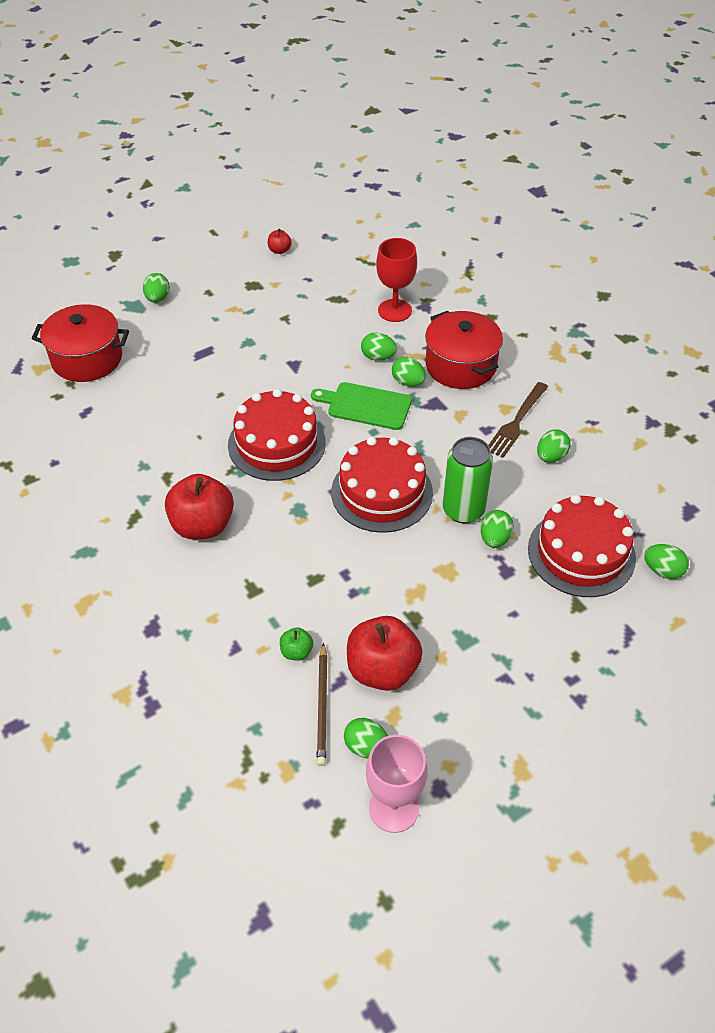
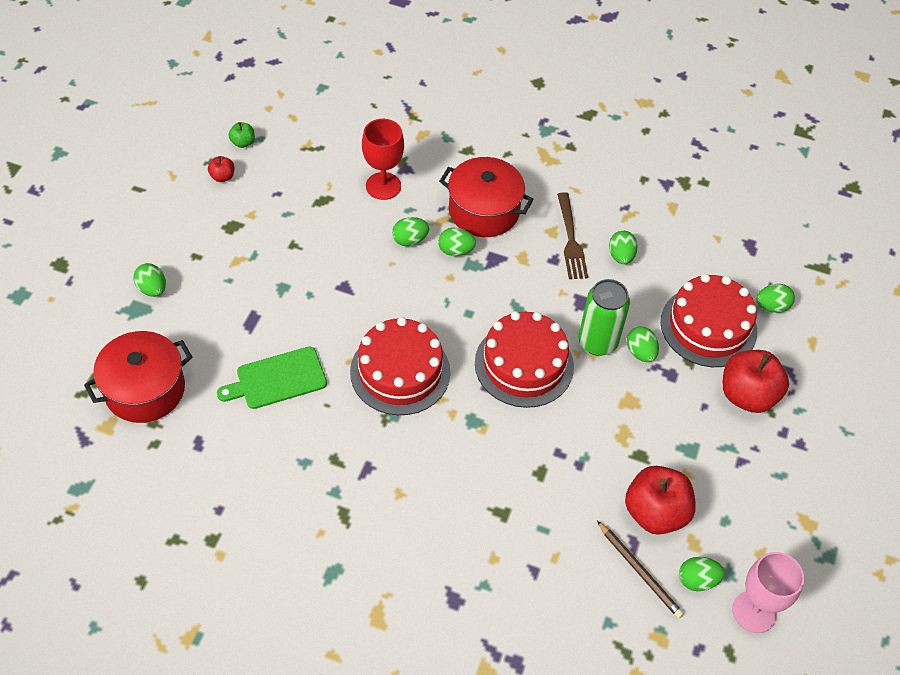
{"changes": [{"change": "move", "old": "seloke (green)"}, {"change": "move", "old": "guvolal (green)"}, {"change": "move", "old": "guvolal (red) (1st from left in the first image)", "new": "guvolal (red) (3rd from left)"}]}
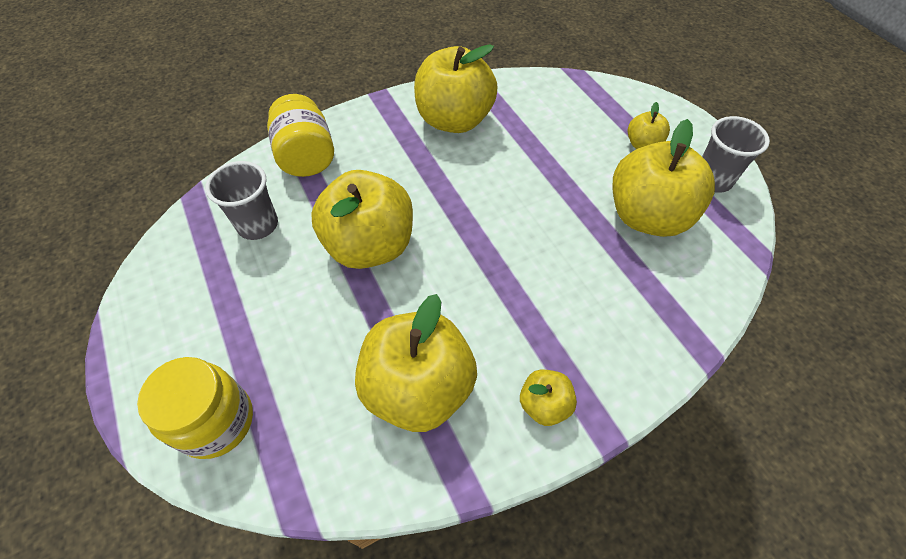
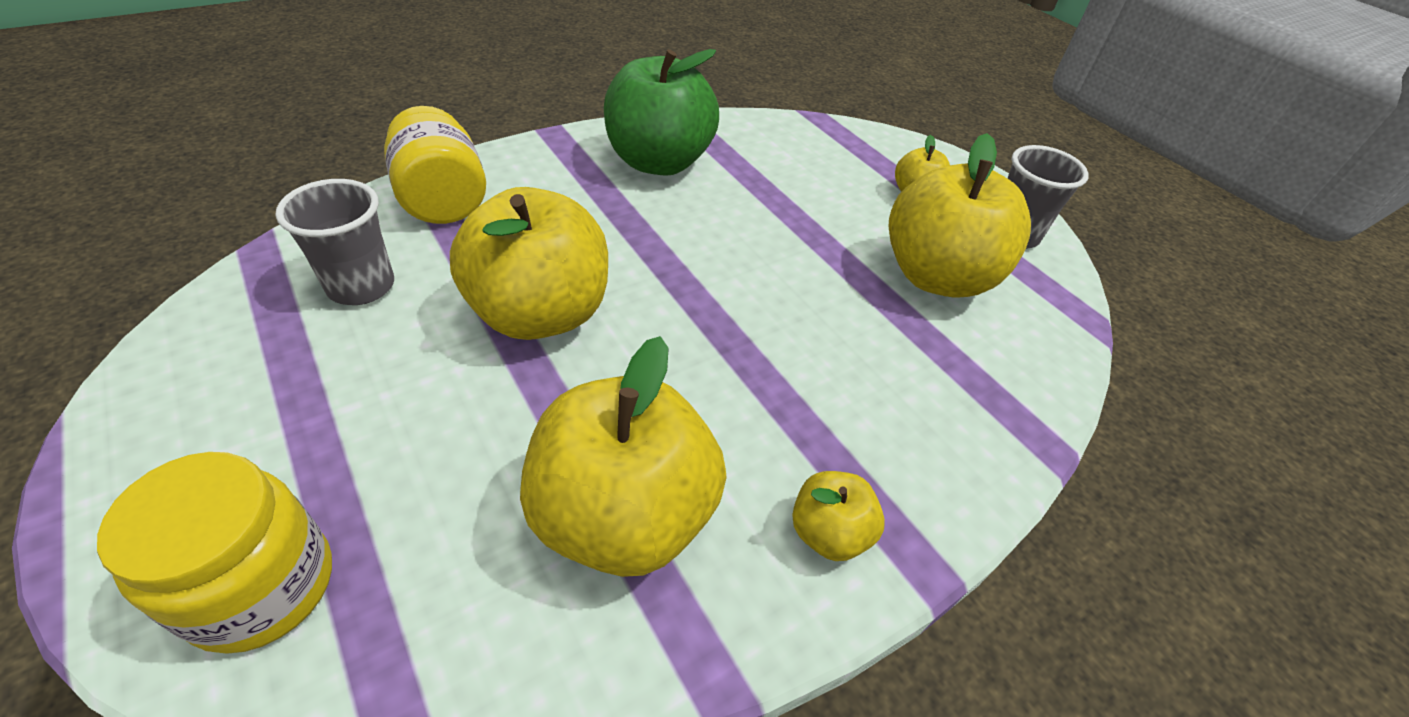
{"changes": [{"change": "recolor", "old": "guvolal (yellow) (3rd from left)", "new": "guvolal (green)"}]}
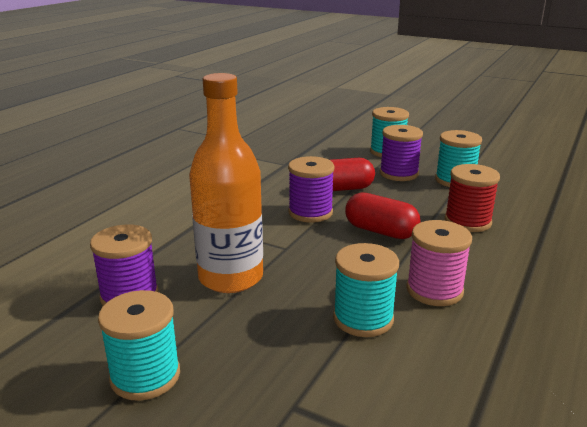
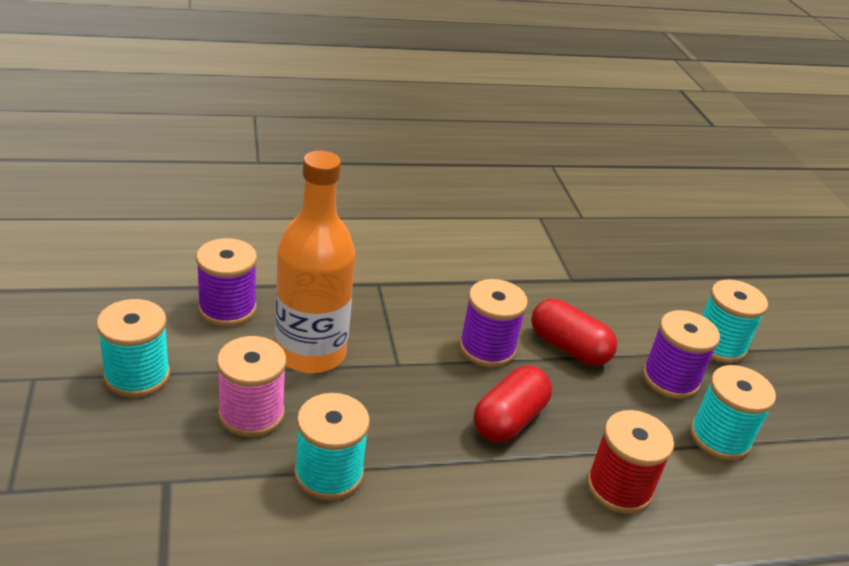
{"changes": [{"change": "move", "old": "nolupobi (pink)"}, {"change": "rotate", "old": "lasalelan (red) (2nd from left in the first image)", "degrees": 45}]}
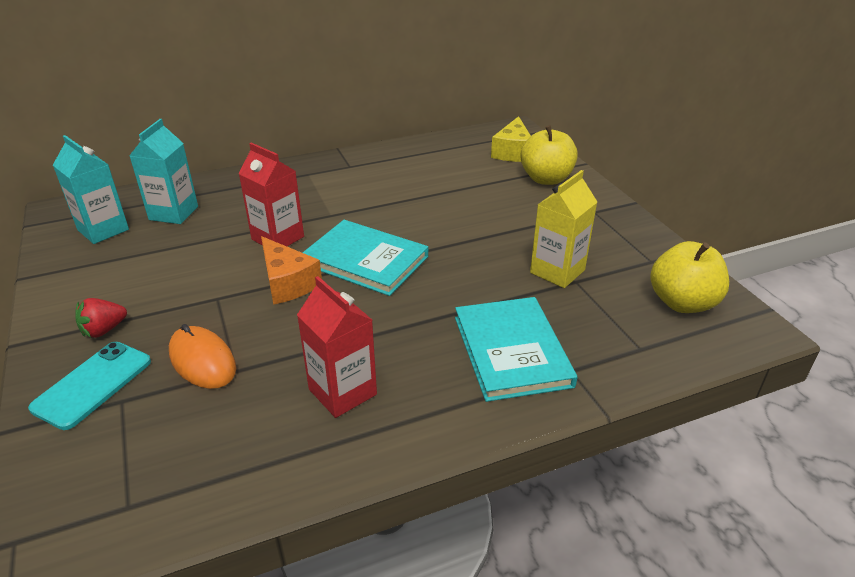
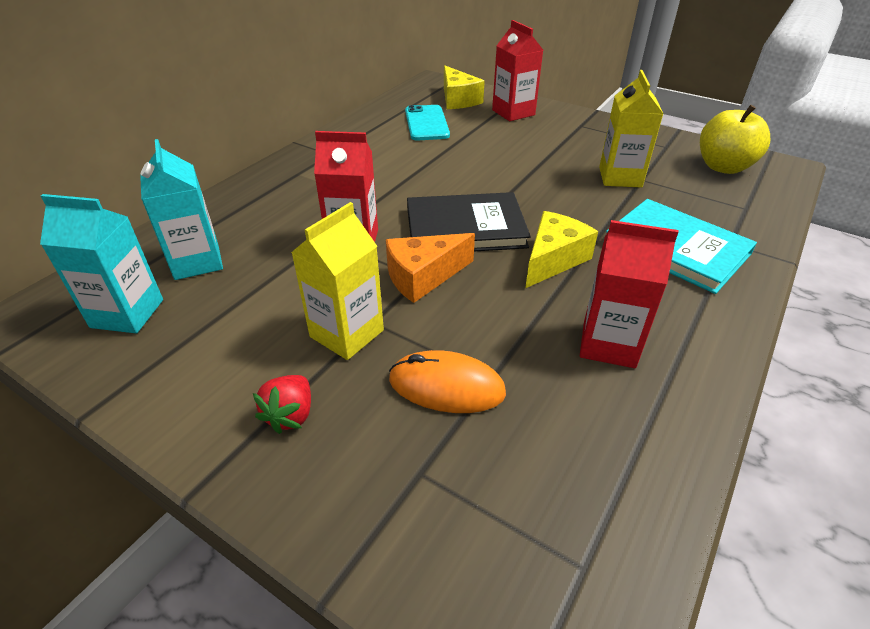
{"changes": [{"change": "insert", "new": "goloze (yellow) (1st from left)"}, {"change": "rotate", "old": "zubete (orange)", "degrees": 135}, {"change": "move", "old": "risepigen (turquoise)"}, {"change": "recolor", "old": "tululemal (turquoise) (1st from left)", "new": "tululemal (black)"}, {"change": "replace", "old": "guvolal (yellow) (1st from left)", "new": "goloze (red) (2nd from left)"}, {"change": "insert", "new": "zubete (yellow) (2nd from left)"}]}
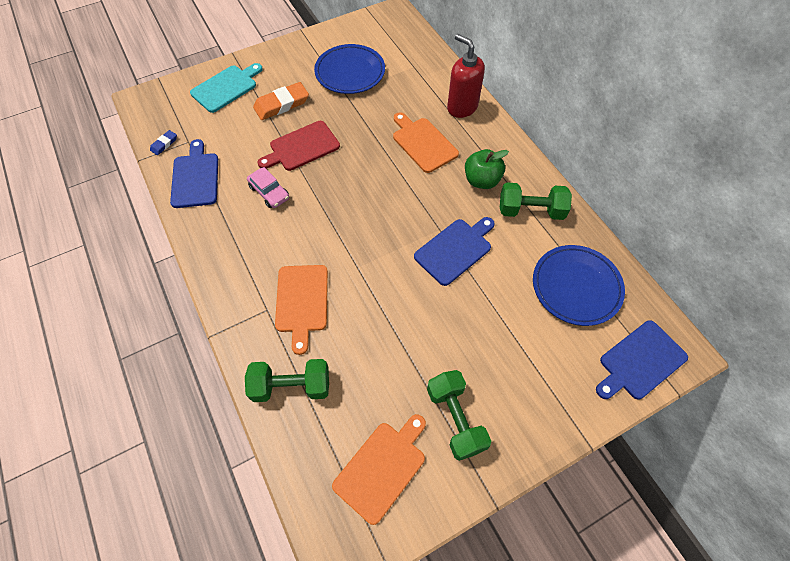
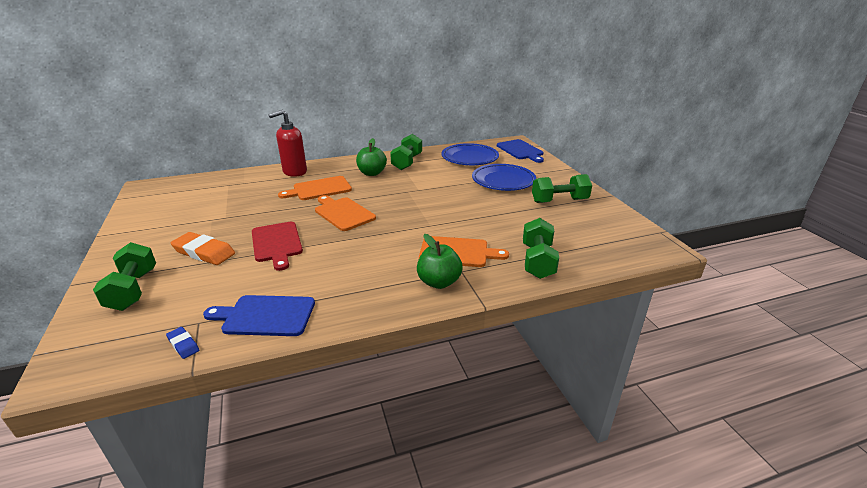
{"changes": [{"change": "replace", "old": "seloke (turquoise)", "new": "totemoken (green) (1st from left)"}, {"change": "rotate", "old": "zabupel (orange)", "degrees": -45}, {"change": "move", "old": "seloke (orange) (2nd from left)"}, {"change": "insert", "new": "guvolal (green) (2nd from left)"}, {"change": "move", "old": "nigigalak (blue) (1st from left in the first image)", "new": "nigigalak (blue) (2nd from left)"}, {"change": "delete", "old": "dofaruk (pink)"}, {"change": "delete", "old": "seloke (blue) (2nd from left)"}]}
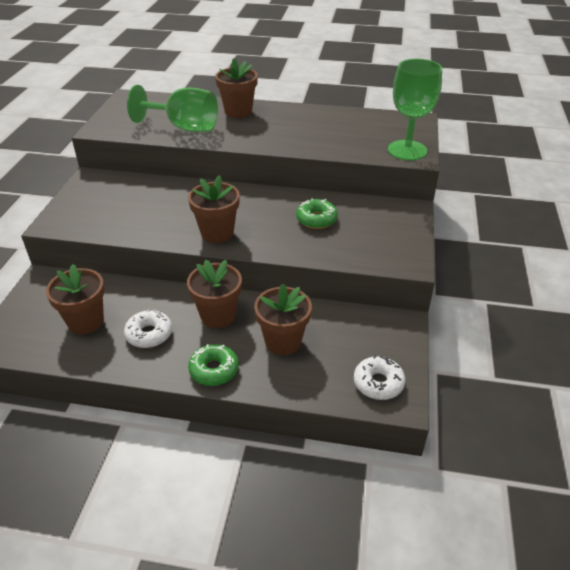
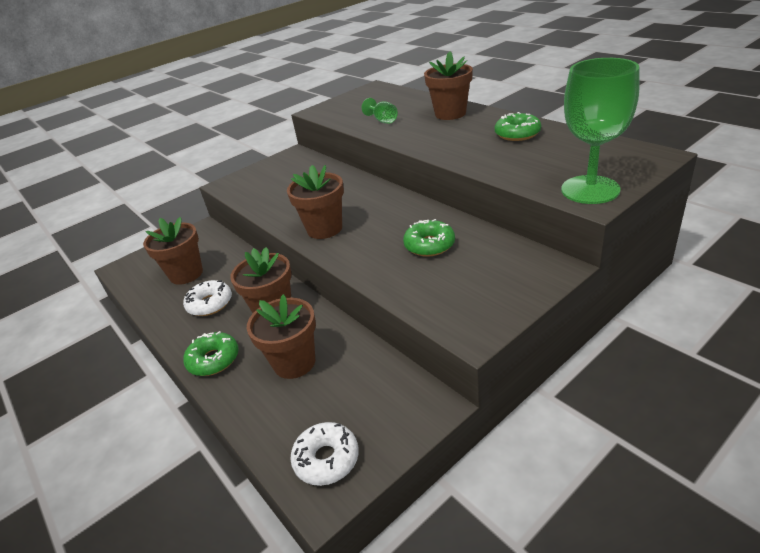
{"changes": [{"change": "resize", "old": "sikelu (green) (1st from left)", "factor": 0.46}, {"change": "insert", "new": "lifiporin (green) (3rd from left)"}]}
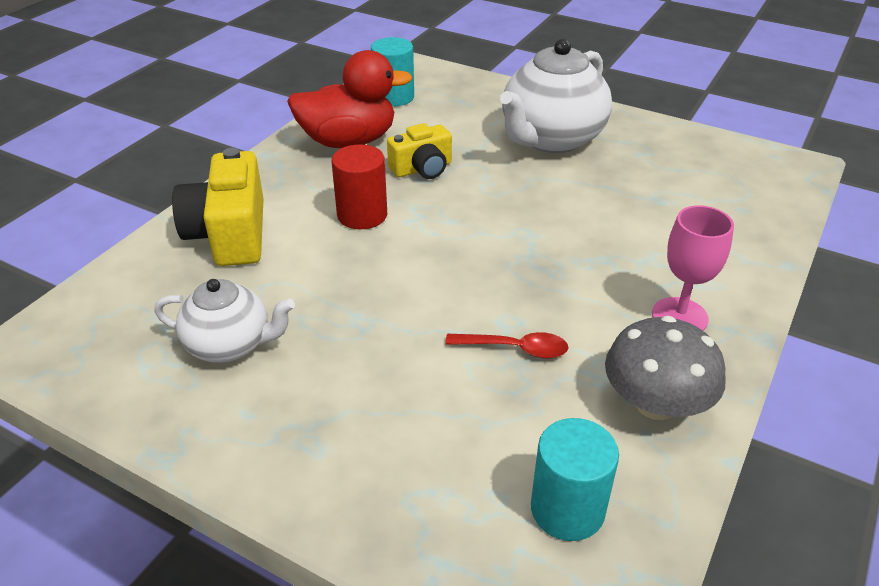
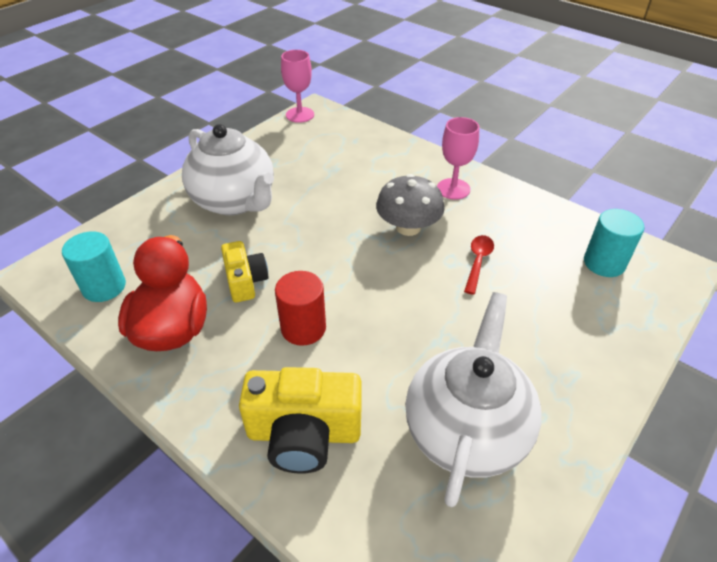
{"changes": [{"change": "insert", "new": "sikelu (pink) (1st from left)"}, {"change": "move", "old": "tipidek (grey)"}, {"change": "resize", "old": "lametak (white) (1st from left in the first image)", "factor": 1.67}]}
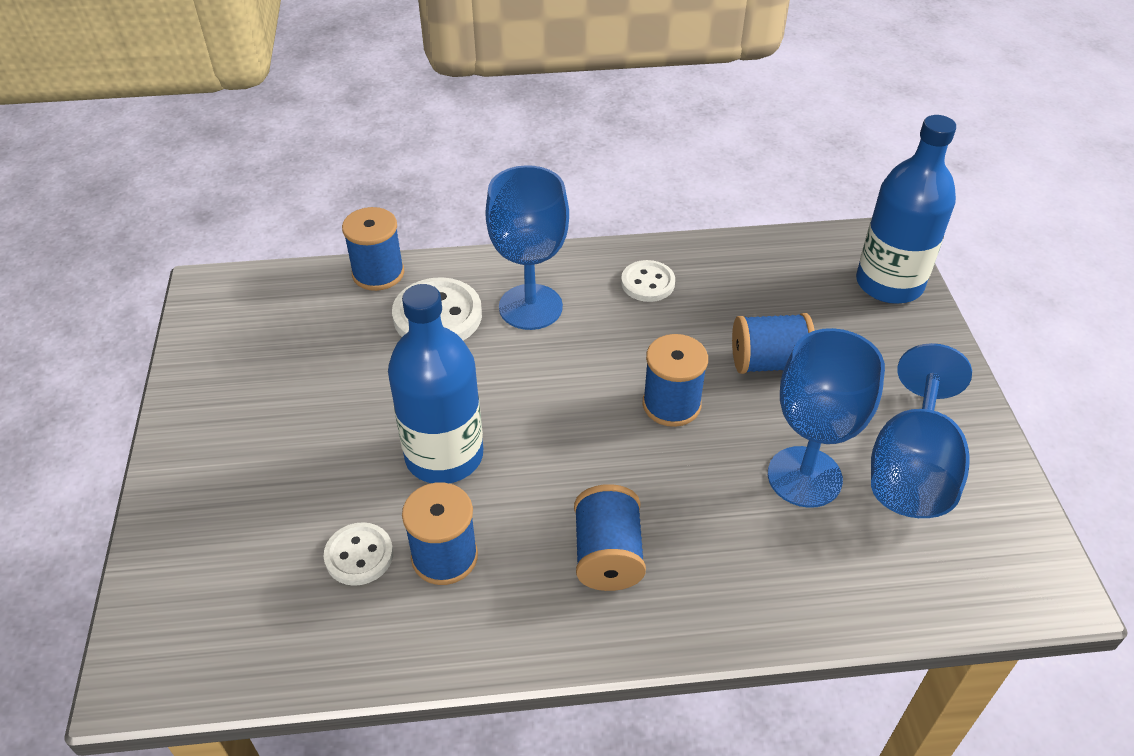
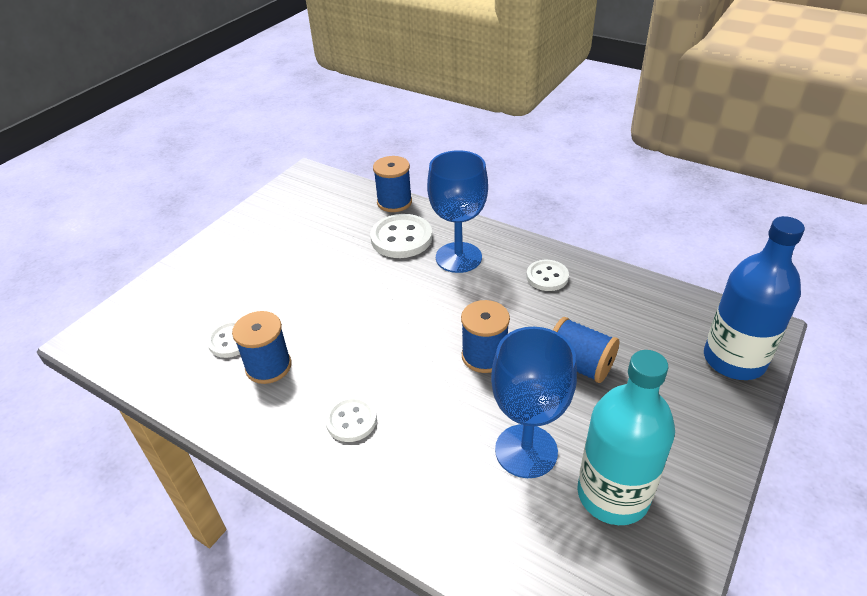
{"changes": [{"change": "replace", "old": "nolupobi (blue) (3rd from left)", "new": "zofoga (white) (2nd from left)"}, {"change": "replace", "old": "sikelu (blue) (3rd from left)", "new": "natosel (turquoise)"}, {"change": "delete", "old": "natosel (blue) (1st from left)"}]}
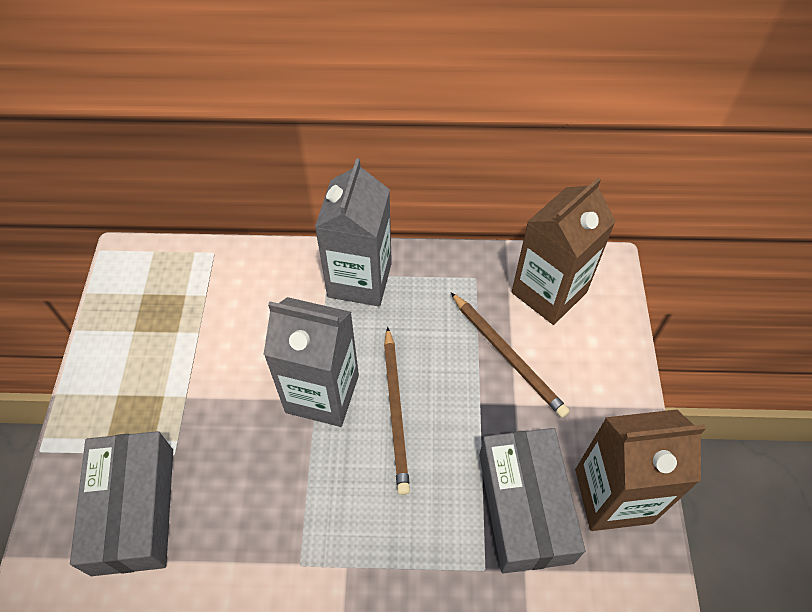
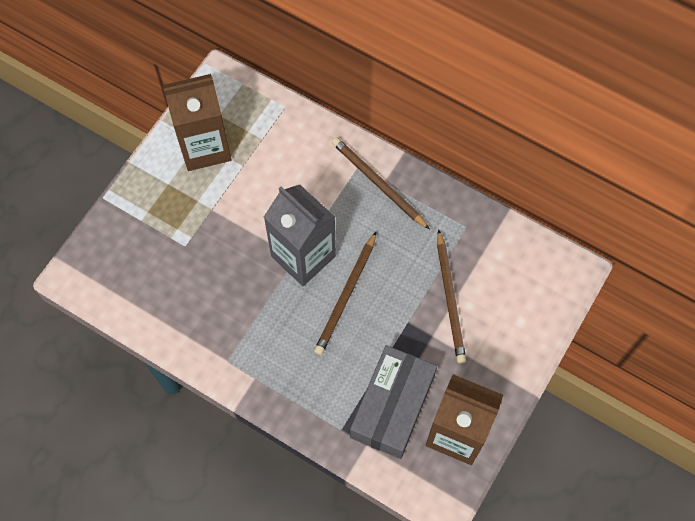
{"changes": [{"change": "move", "old": "goloze (brown) (1st from left)"}, {"change": "replace", "old": "goloze (grey) (2nd from left)", "new": "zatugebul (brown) (2nd from left)"}, {"change": "delete", "old": "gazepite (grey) (1st from left)"}]}
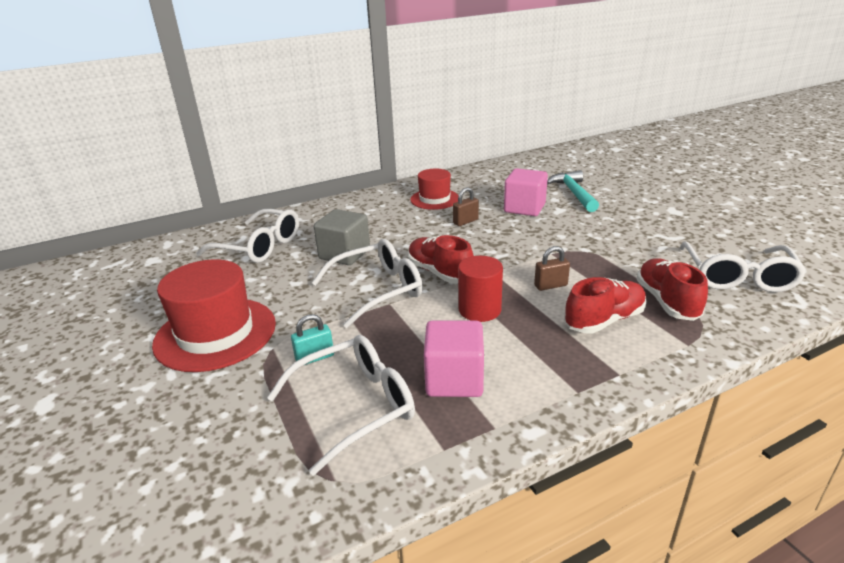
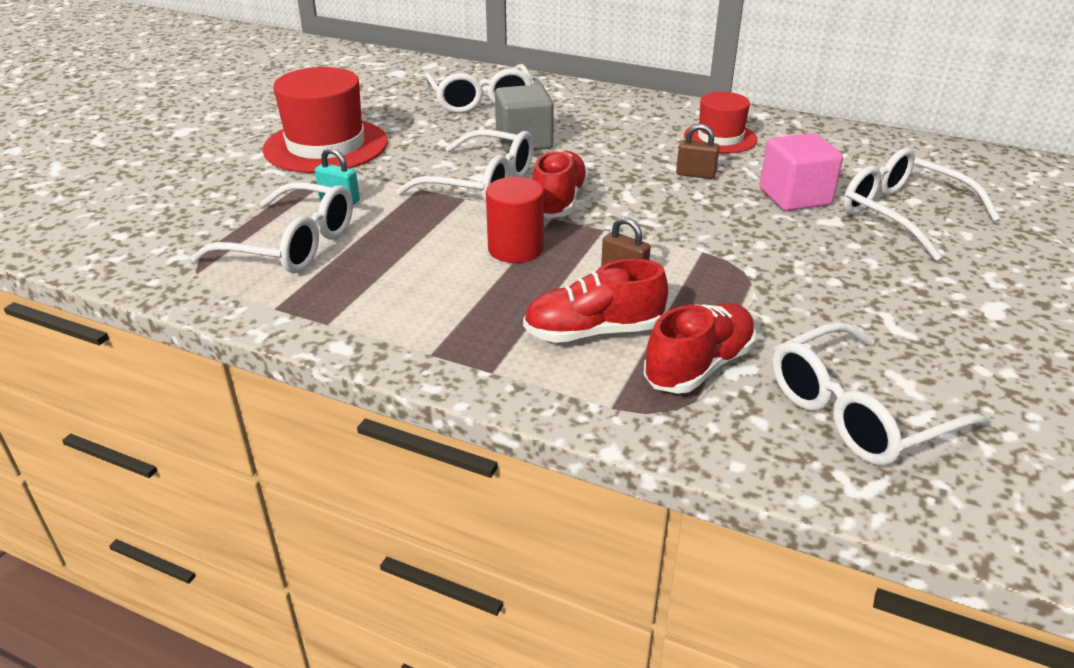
{"changes": [{"change": "rotate", "old": "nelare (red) (2nd from left)", "degrees": 150}, {"change": "replace", "old": "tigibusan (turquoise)", "new": "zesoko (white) (5th from left)"}, {"change": "delete", "old": "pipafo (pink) (1st from left)"}]}
